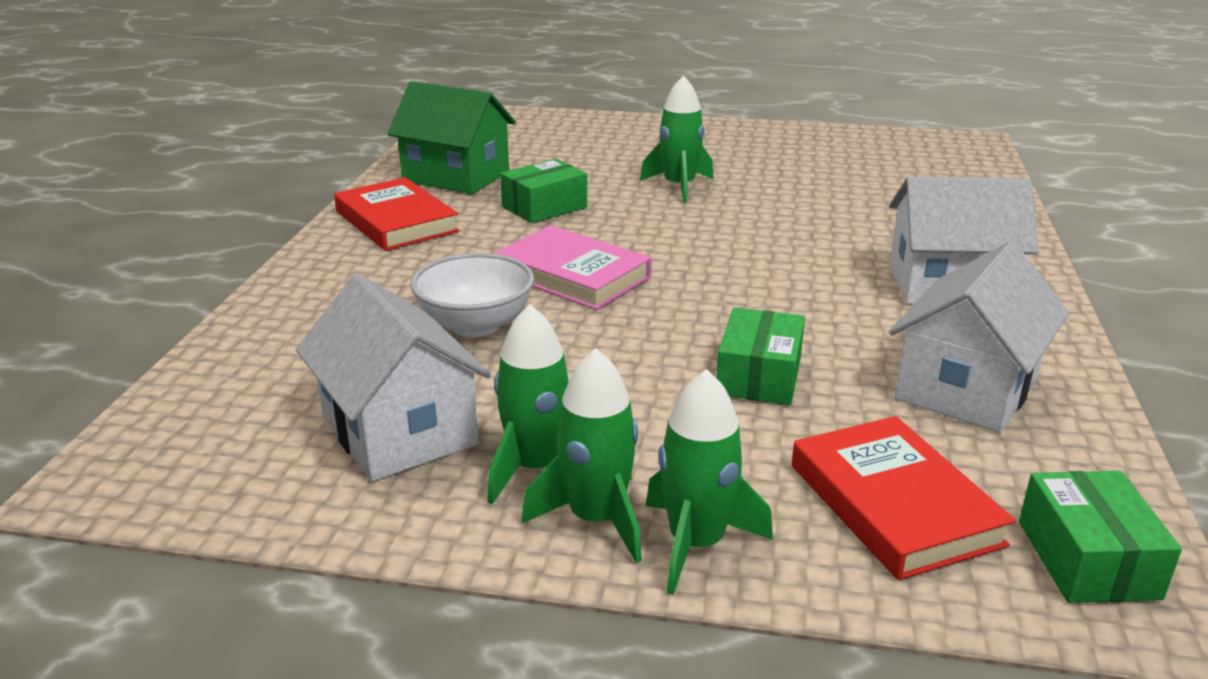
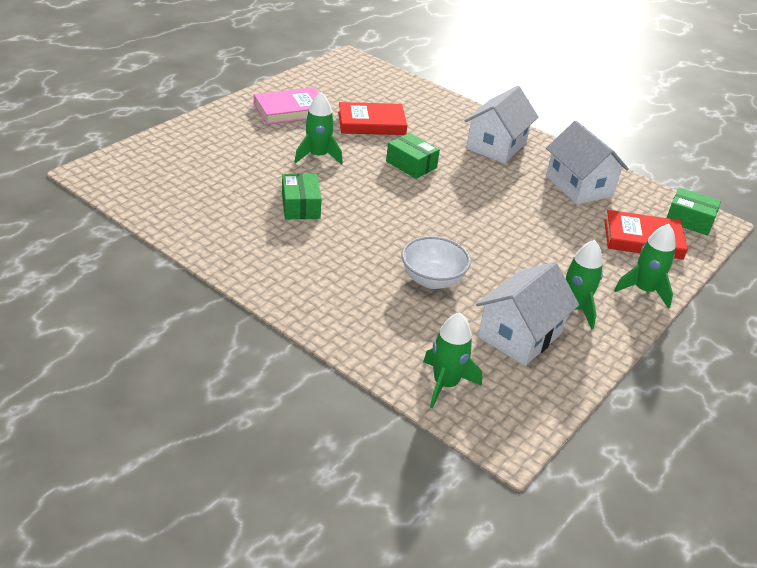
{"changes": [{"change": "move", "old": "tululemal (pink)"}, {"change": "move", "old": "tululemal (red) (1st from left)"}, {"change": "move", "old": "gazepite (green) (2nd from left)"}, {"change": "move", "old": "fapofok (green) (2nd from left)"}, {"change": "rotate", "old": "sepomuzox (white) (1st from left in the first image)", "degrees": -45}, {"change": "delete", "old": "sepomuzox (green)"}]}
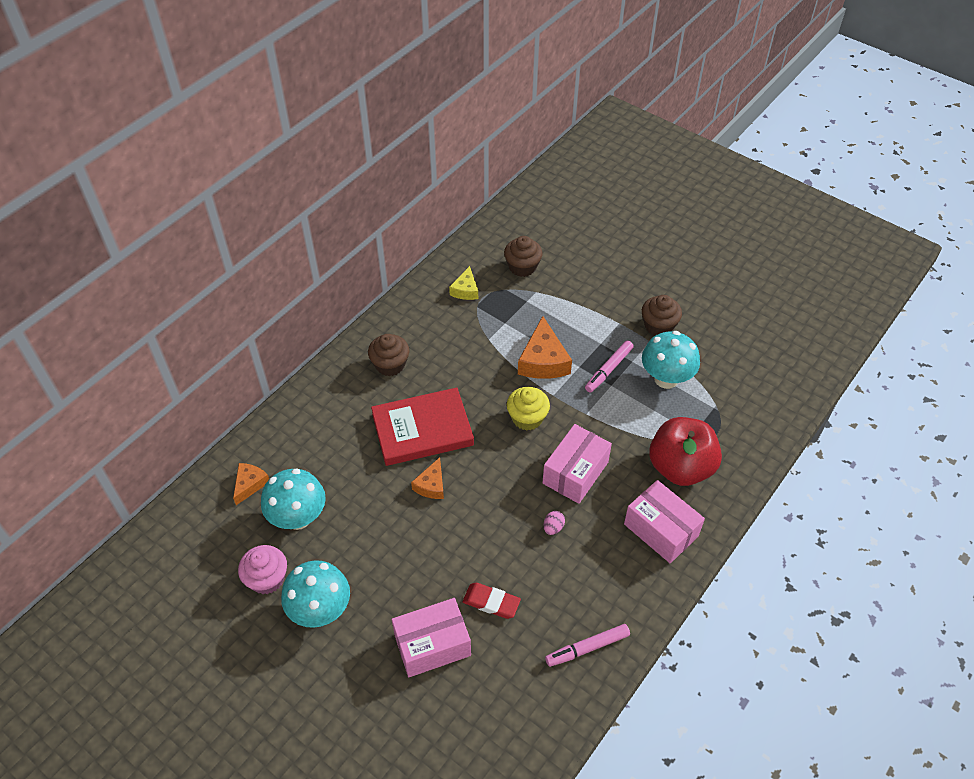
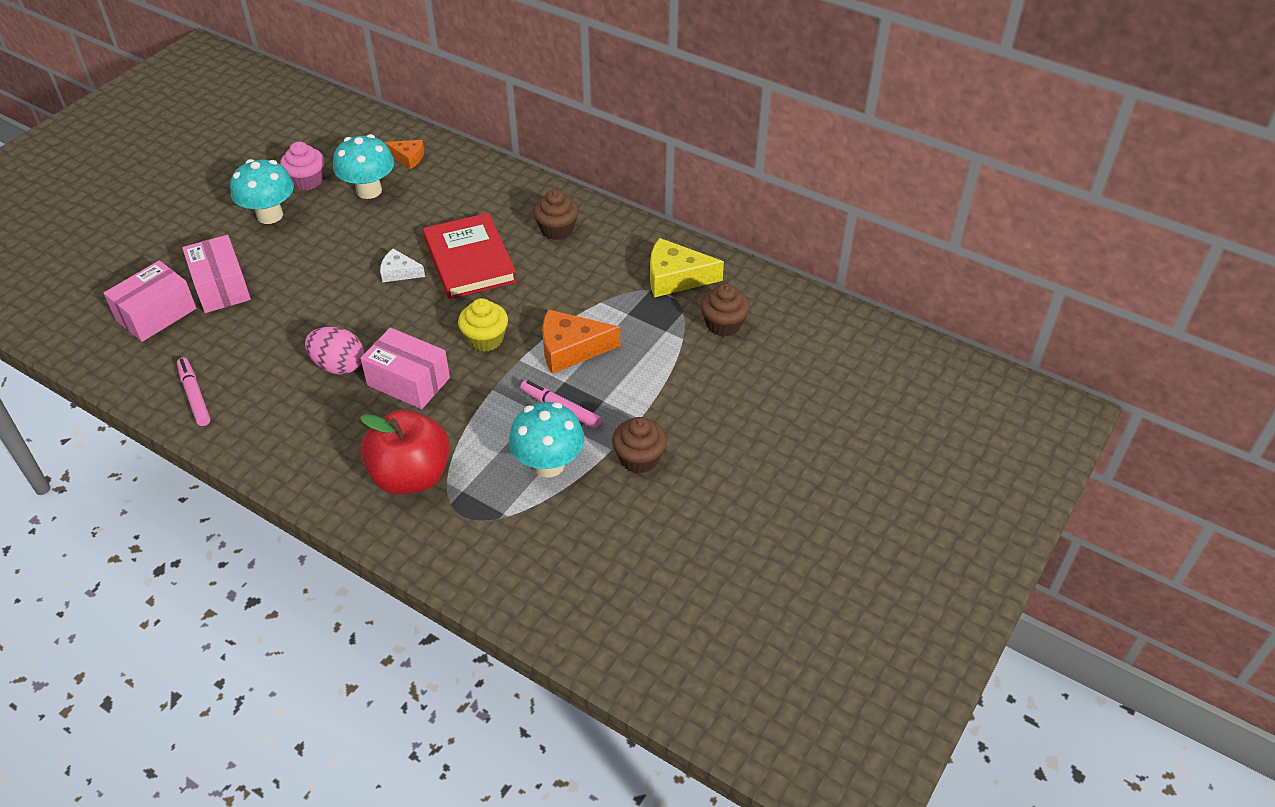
{"changes": [{"change": "move", "old": "gazepite (pink) (3rd from left in the first image)", "new": "gazepite (pink) (1st from left)"}, {"change": "resize", "old": "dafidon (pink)", "factor": 2.07}, {"change": "recolor", "old": "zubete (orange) (2nd from left)", "new": "zubete (white)"}, {"change": "resize", "old": "zubete (yellow)", "factor": 1.71}, {"change": "delete", "old": "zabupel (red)"}]}
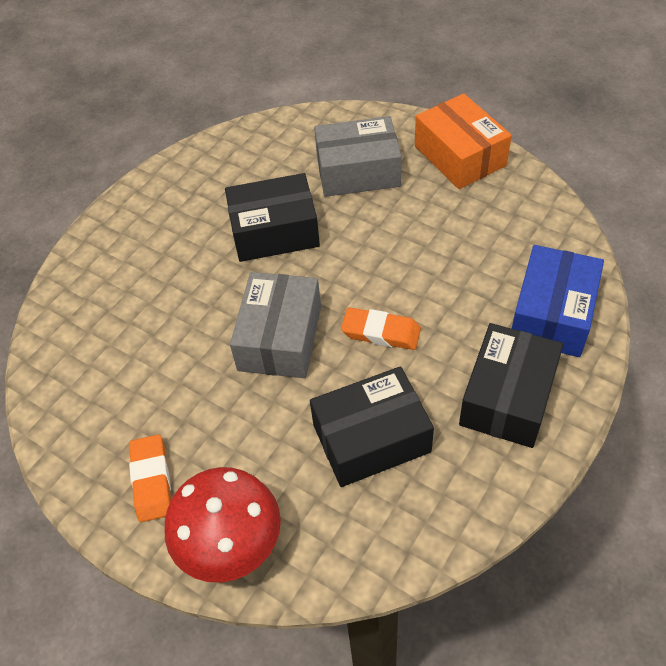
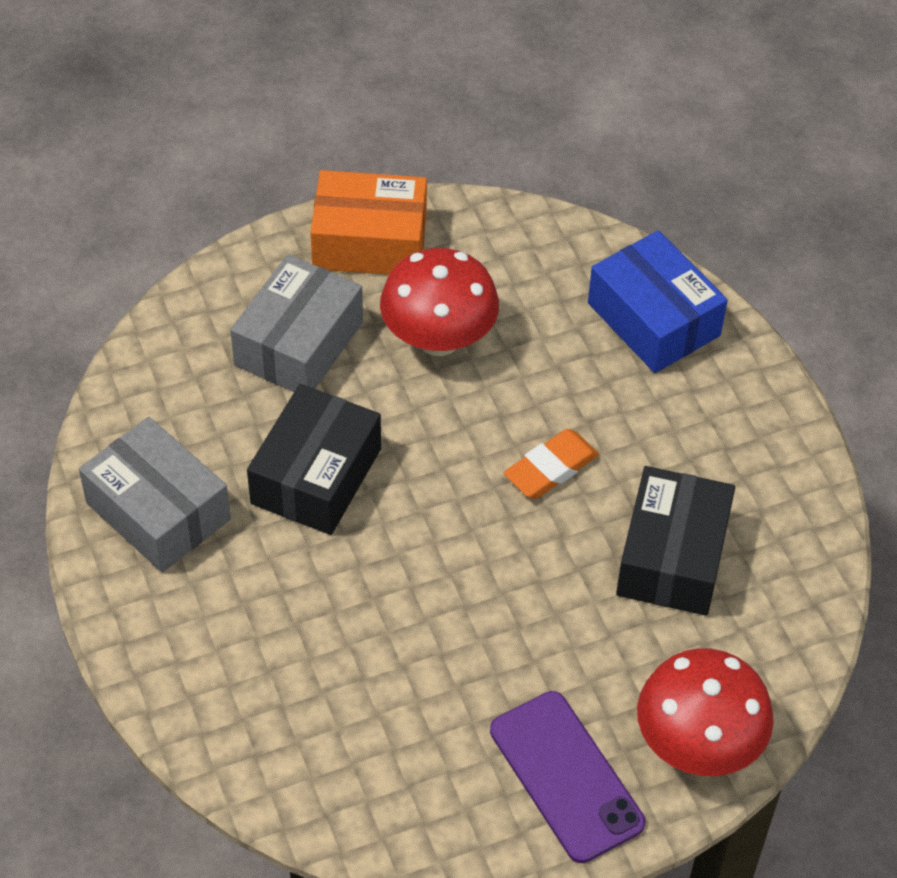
{"changes": [{"change": "move", "old": "gazepite (grey) (1st from left)"}, {"change": "insert", "new": "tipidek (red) (1st from left)"}, {"change": "replace", "old": "zabupel (orange) (1st from left)", "new": "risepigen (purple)"}, {"change": "delete", "old": "gazepite (black) (3rd from left)"}]}
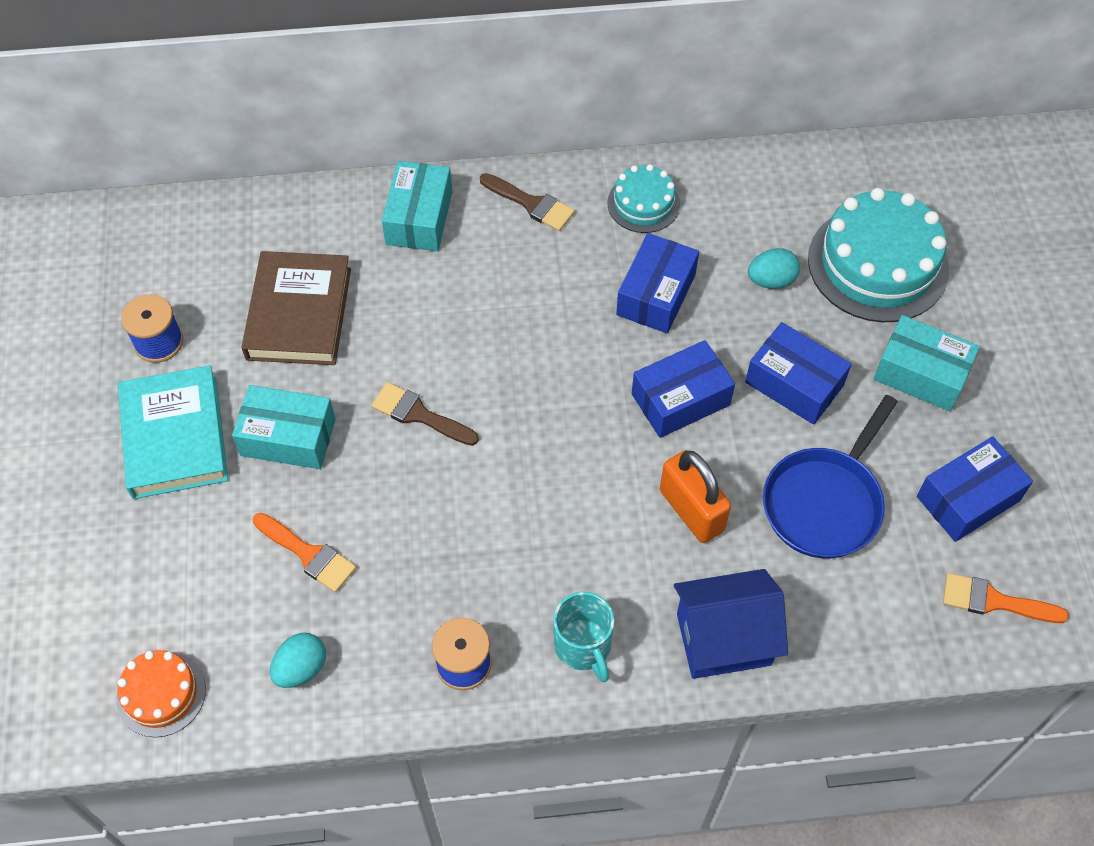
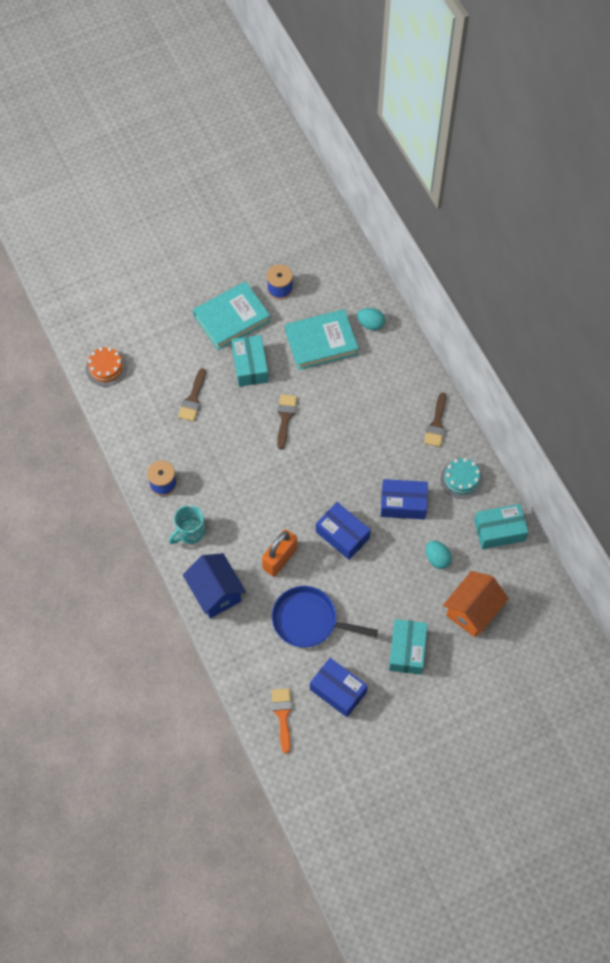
{"changes": [{"change": "recolor", "old": "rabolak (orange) (1st from left)", "new": "rabolak (brown) (1st from left)"}, {"change": "recolor", "old": "tululemal (brown)", "new": "tululemal (turquoise) (2nd from left)"}, {"change": "move", "old": "dafidon (turquoise) (1st from left)"}, {"change": "replace", "old": "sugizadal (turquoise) (2nd from left)", "new": "sepomuzox (orange)"}, {"change": "move", "old": "gazepite (turquoise) (2nd from left in the first image)", "new": "gazepite (turquoise) (3rd from left)"}, {"change": "delete", "old": "gazepite (blue) (3rd from left)"}]}
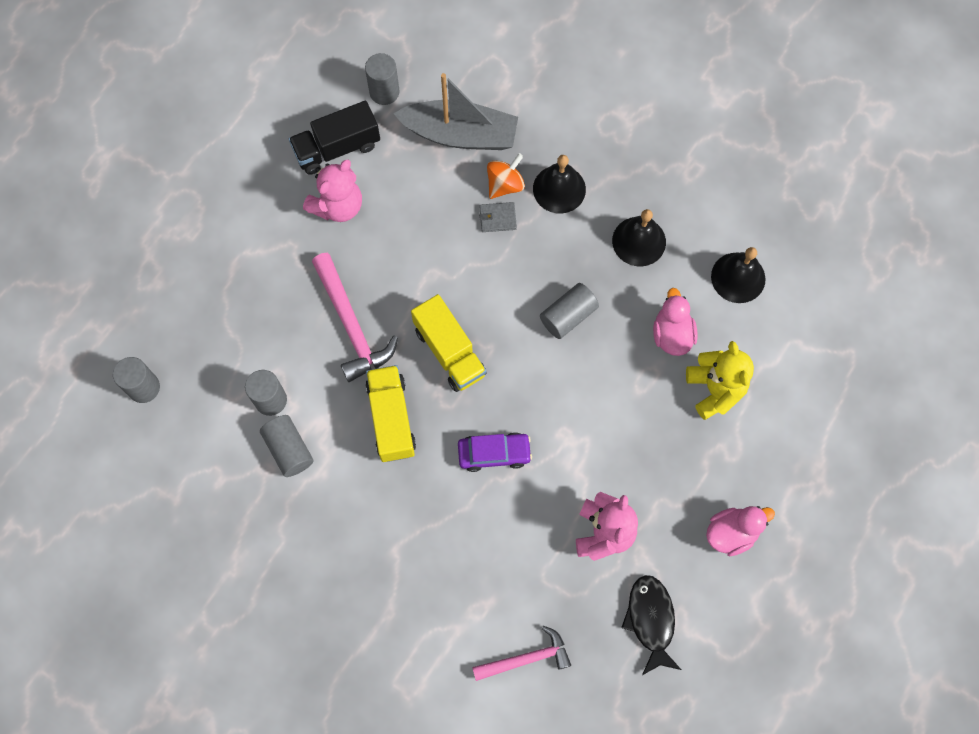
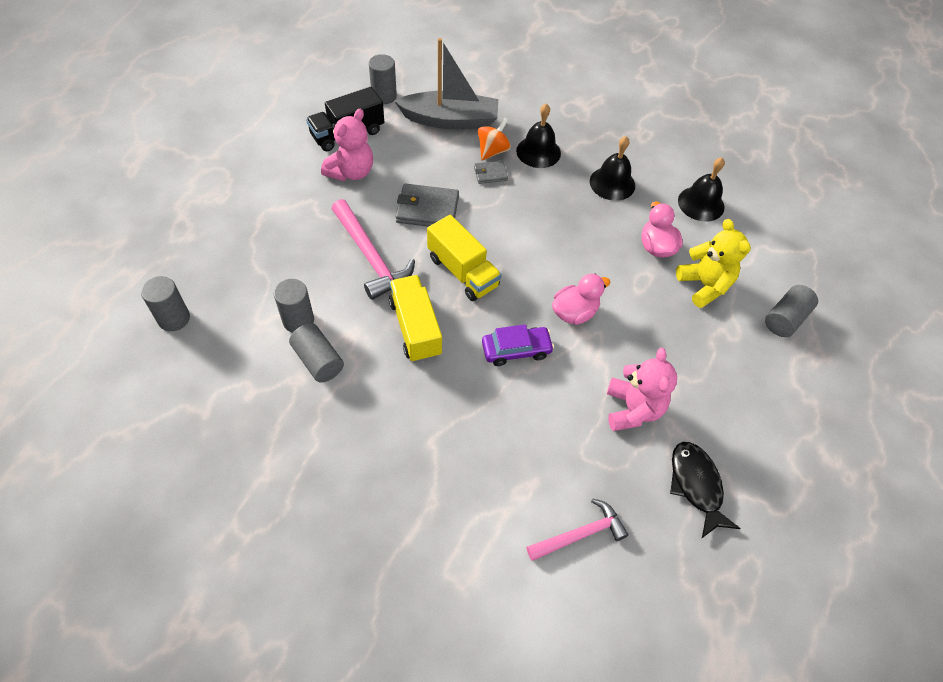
{"changes": [{"change": "insert", "new": "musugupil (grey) (1st from left)"}, {"change": "move", "old": "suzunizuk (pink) (2nd from left in the first image)", "new": "suzunizuk (pink) (1st from left)"}, {"change": "move", "old": "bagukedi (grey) (5th from left)"}]}
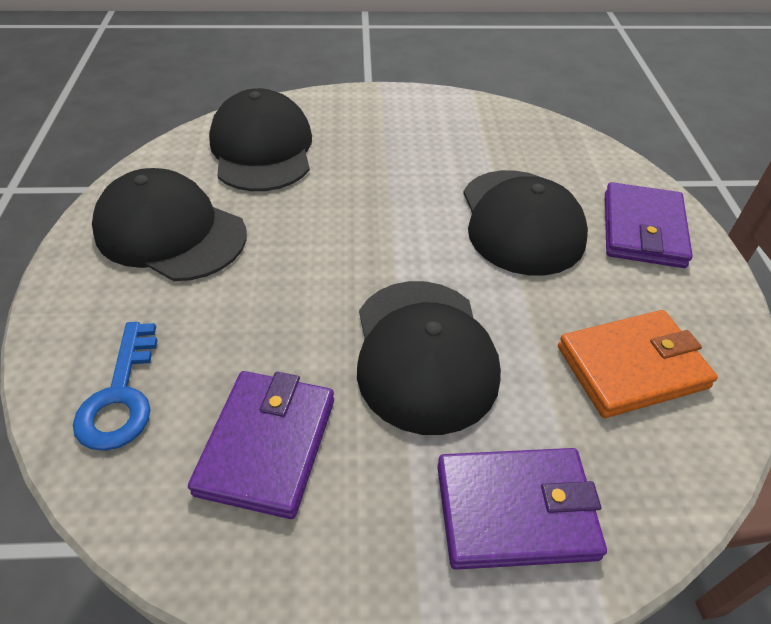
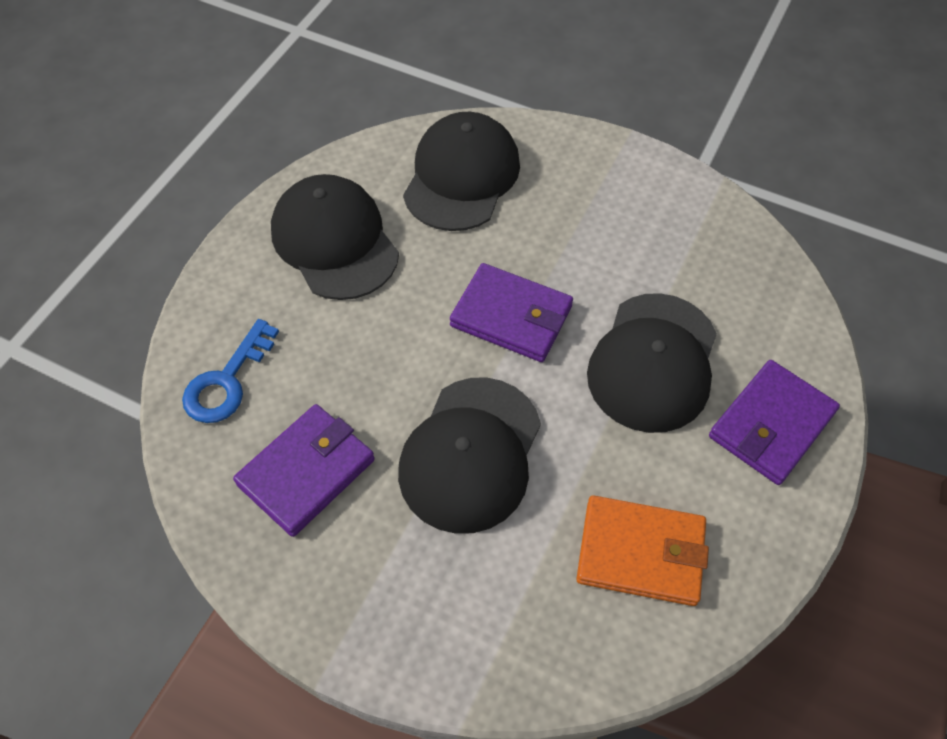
{"changes": [{"change": "move", "old": "musugupil (purple) (2nd from left)"}]}
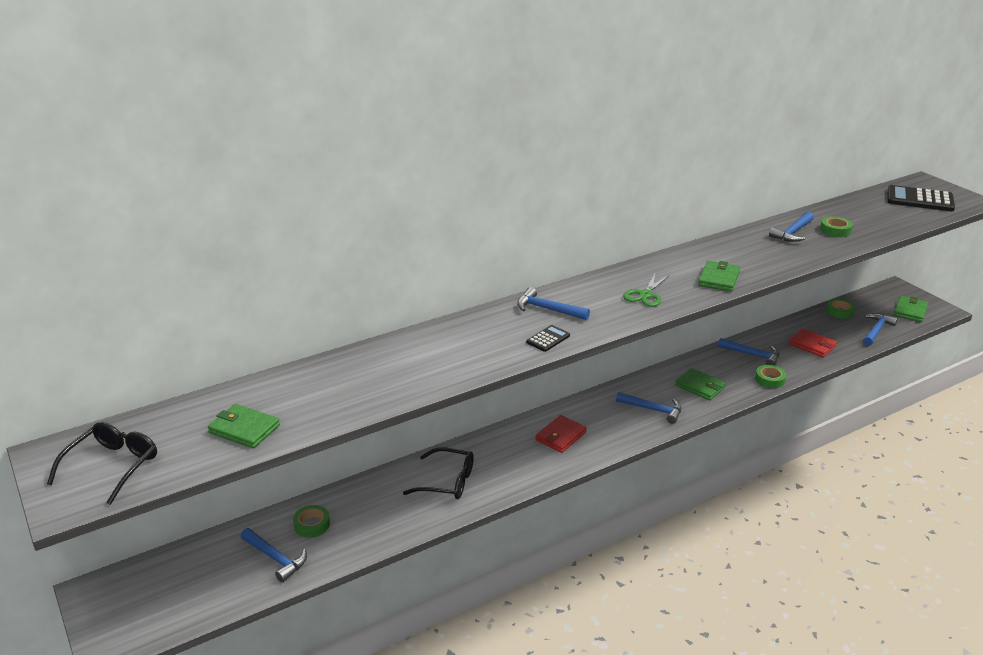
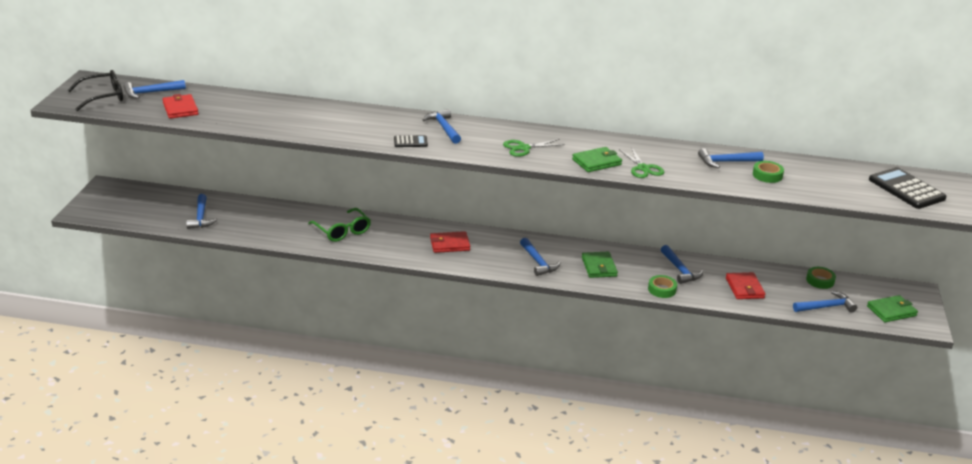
{"changes": [{"change": "insert", "new": "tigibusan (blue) (1st from left)"}, {"change": "recolor", "old": "musugupil (green) (1st from left)", "new": "musugupil (red) (1st from left)"}, {"change": "recolor", "old": "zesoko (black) (2nd from left)", "new": "zesoko (green)"}, {"change": "insert", "new": "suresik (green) (2nd from left)"}, {"change": "delete", "old": "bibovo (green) (1st from left)"}]}
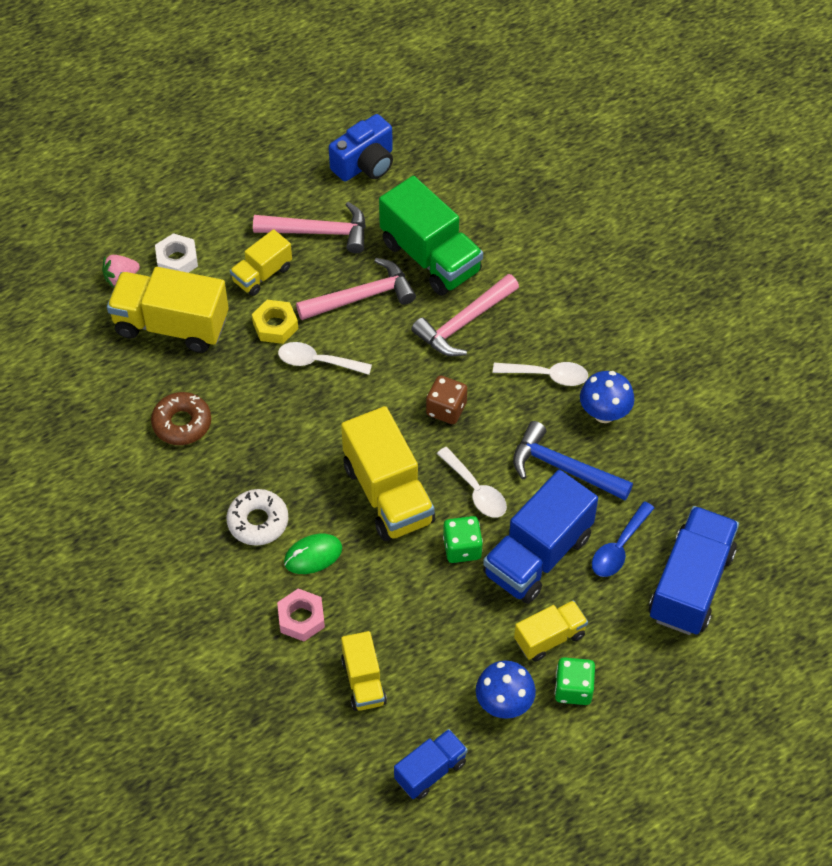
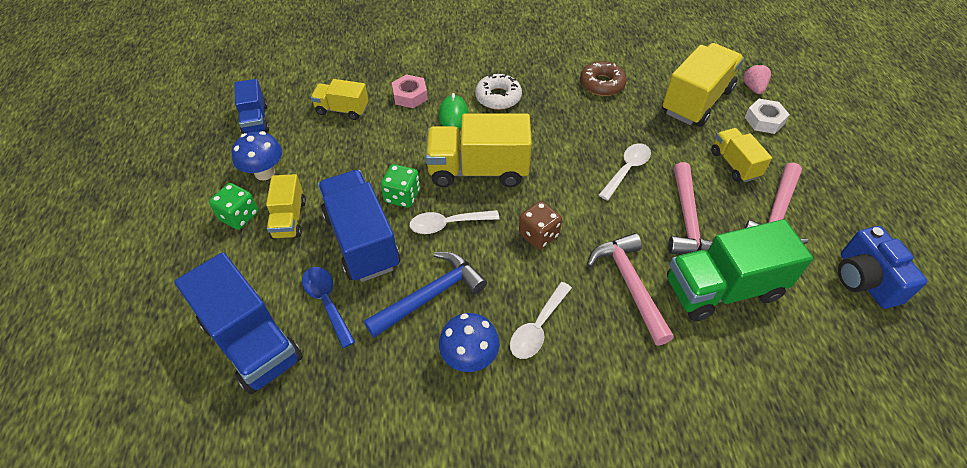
{"changes": [{"change": "delete", "old": "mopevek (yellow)"}]}
